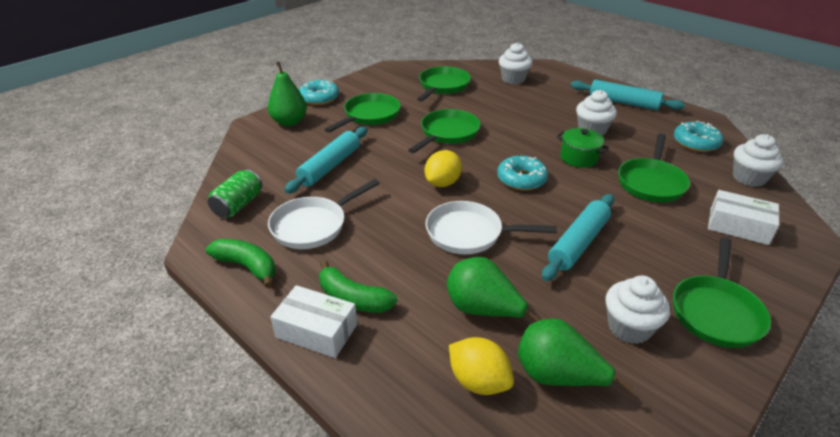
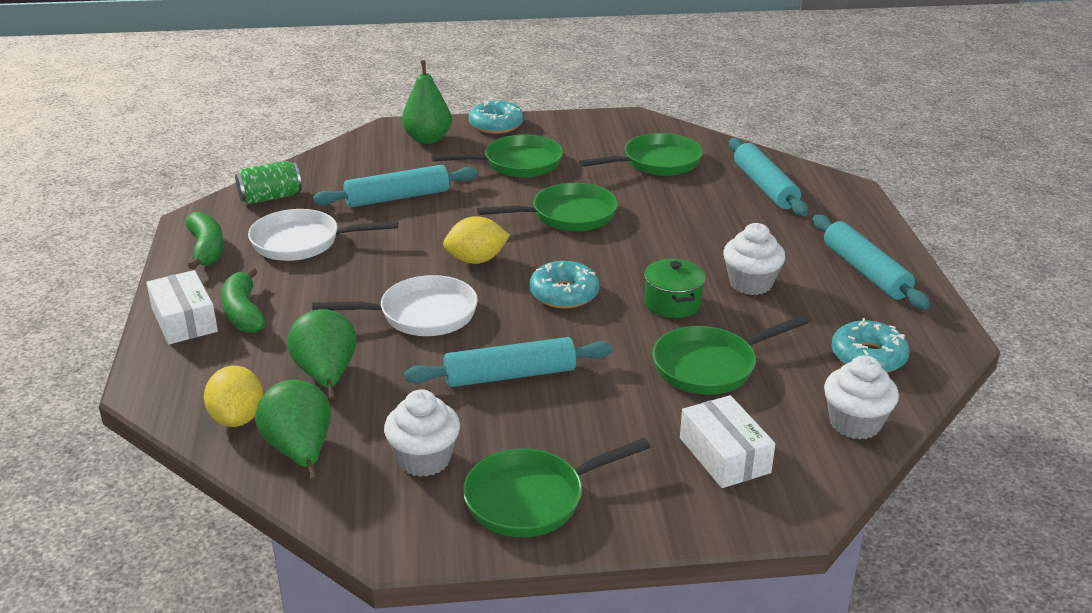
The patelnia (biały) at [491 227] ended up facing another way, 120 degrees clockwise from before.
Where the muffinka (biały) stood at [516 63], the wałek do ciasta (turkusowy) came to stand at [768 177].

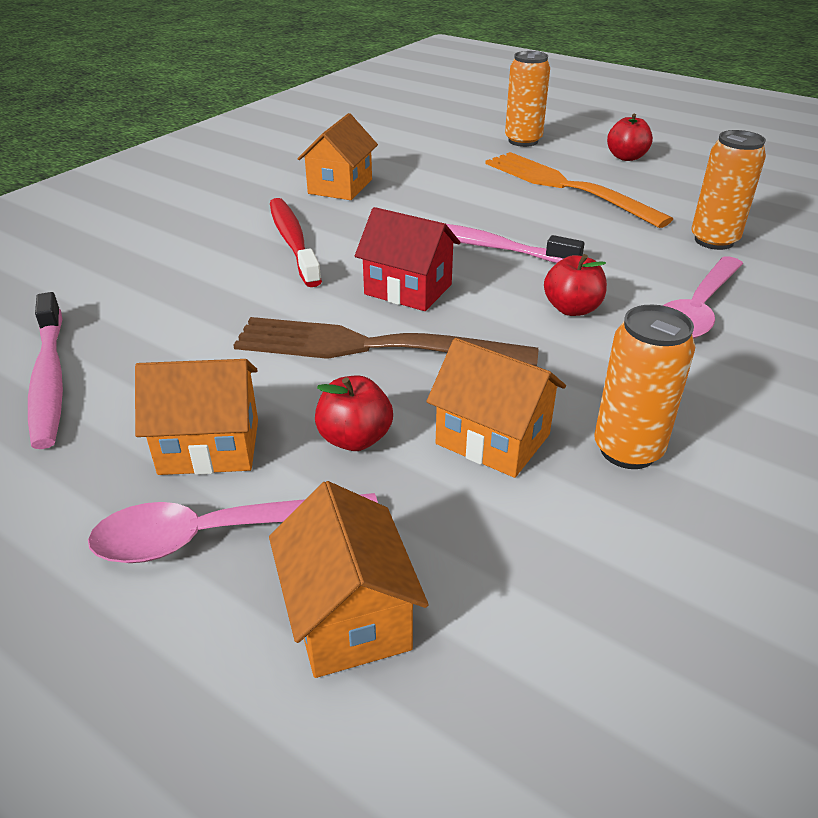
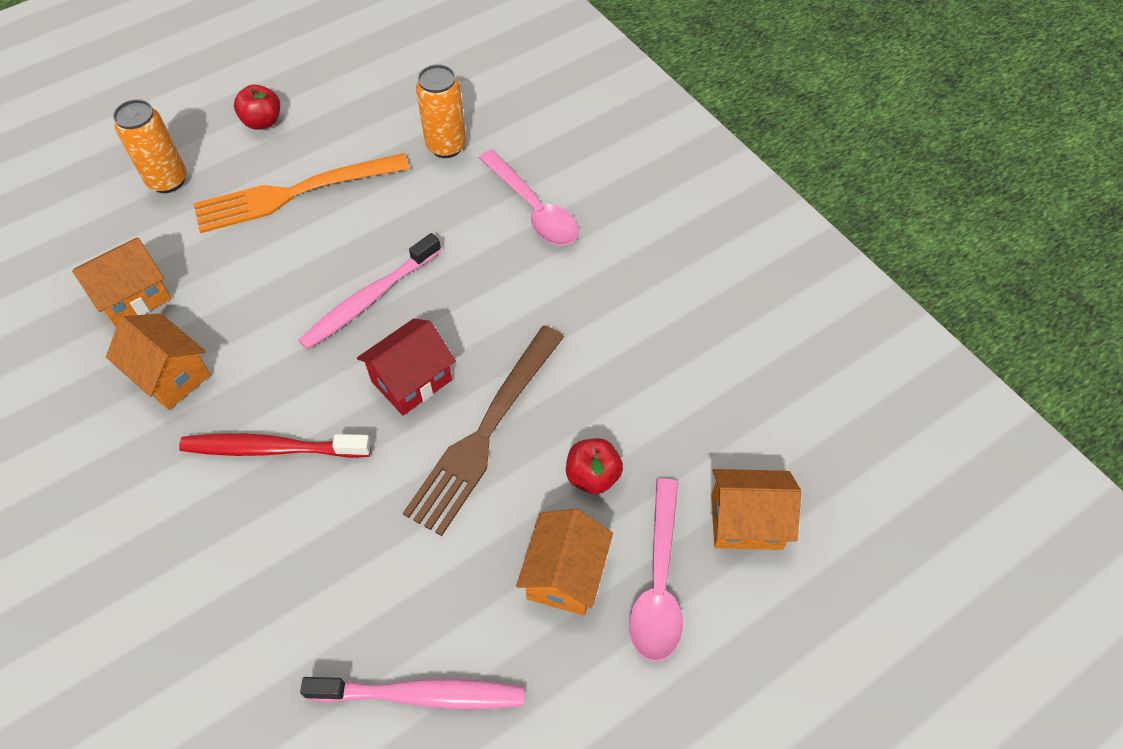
The domek (pomarańczowy) ended up elsewhere, having gone from [496 408] to [122 283].
The second view lost the jabłko (czerwony) at [575 285].
The second view lost the puszka (pomarańczowy) at [644 387].

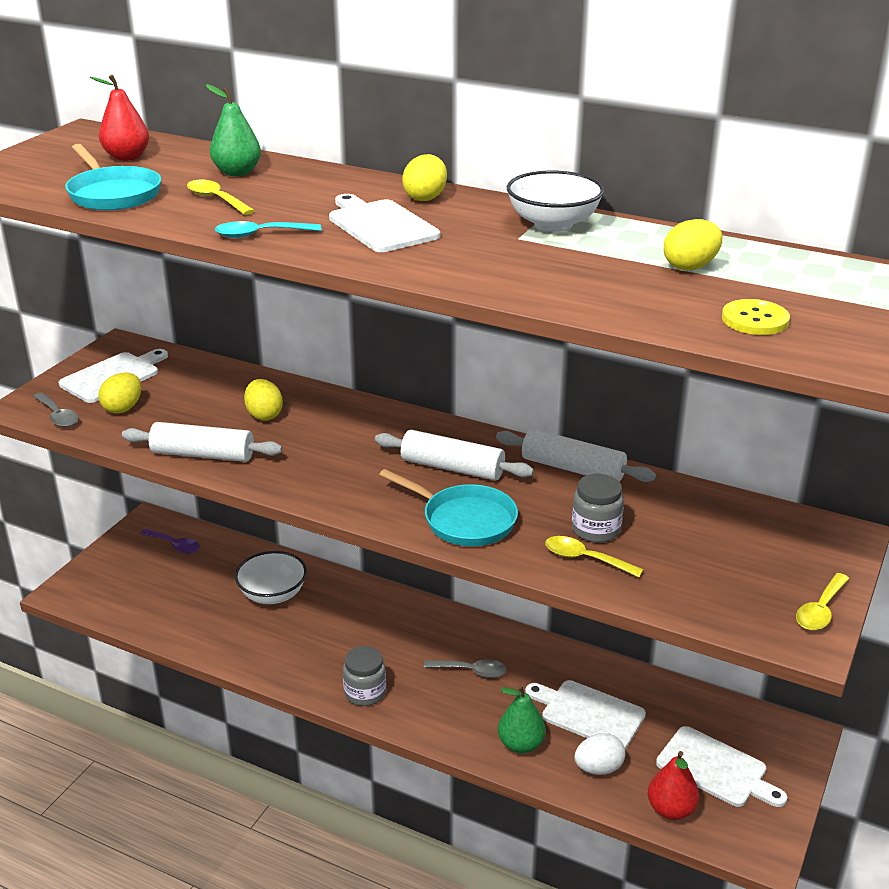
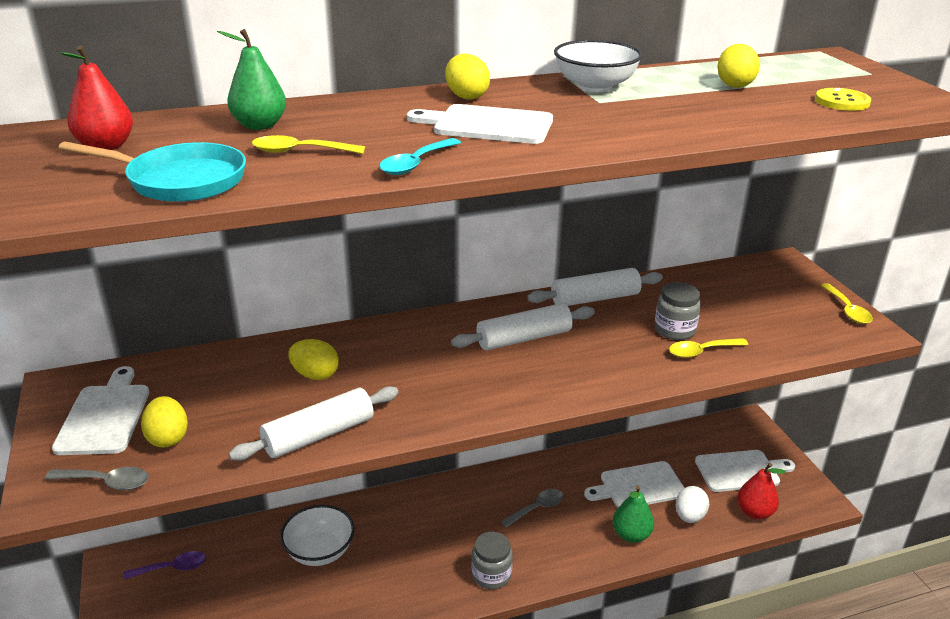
The second view lost the patelnia (turkusowy) at [448 507].

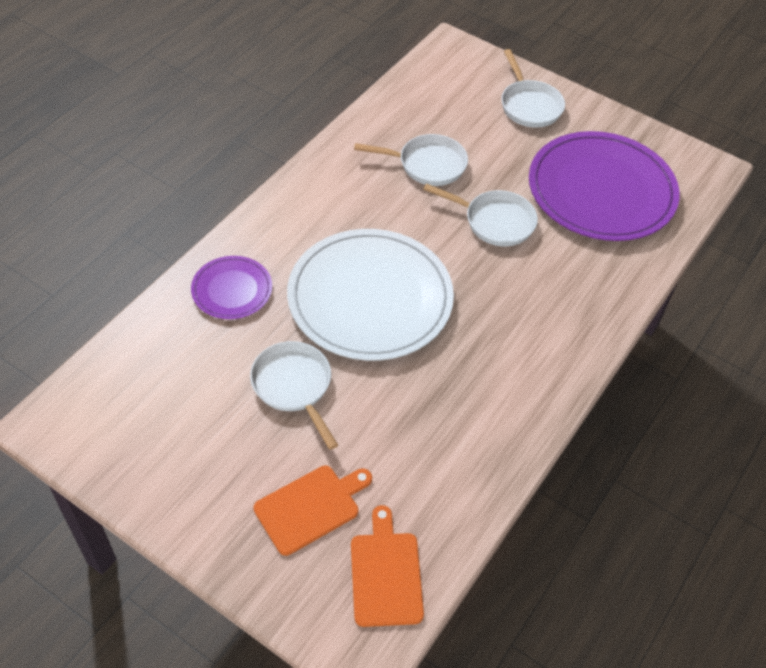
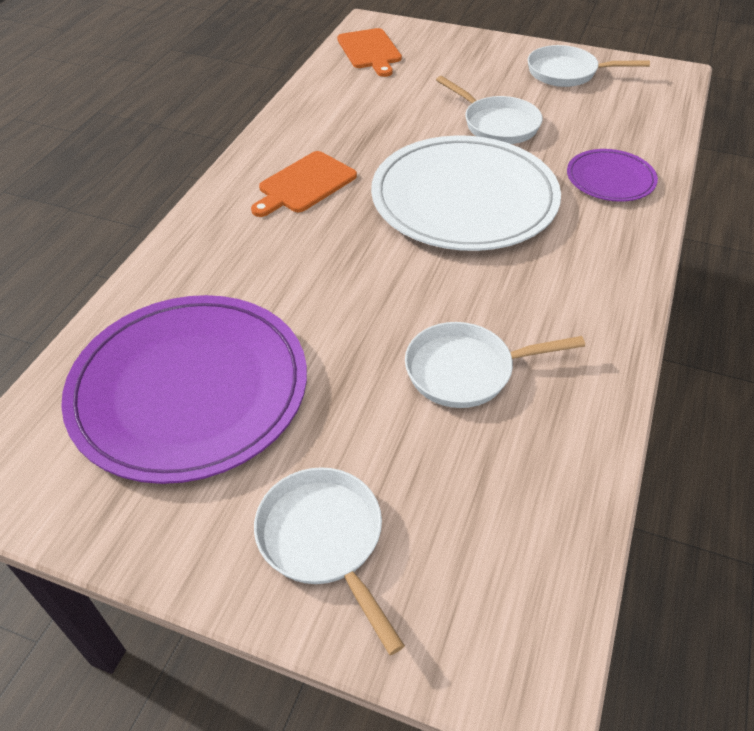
The deska do krojenia (pomarańczowy) ended up elsewhere, having gone from [313 511] to [304 184].
The patelnia (biały) ended up elsewhere, having gone from [480 214] to [589 66].

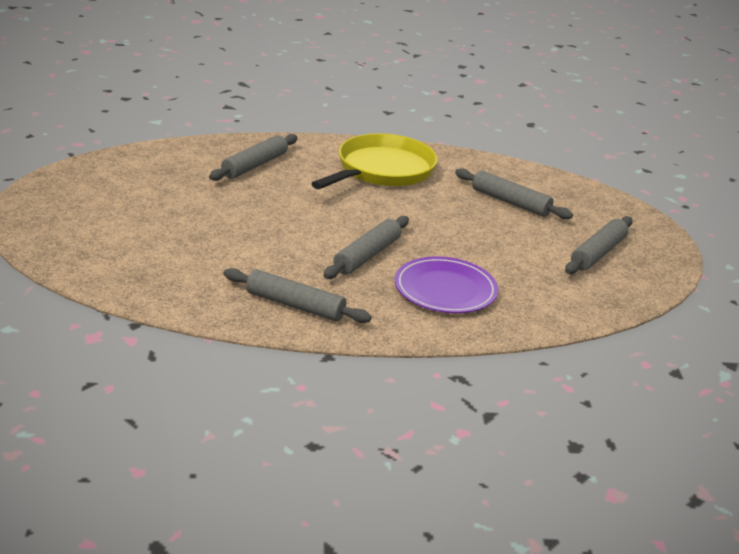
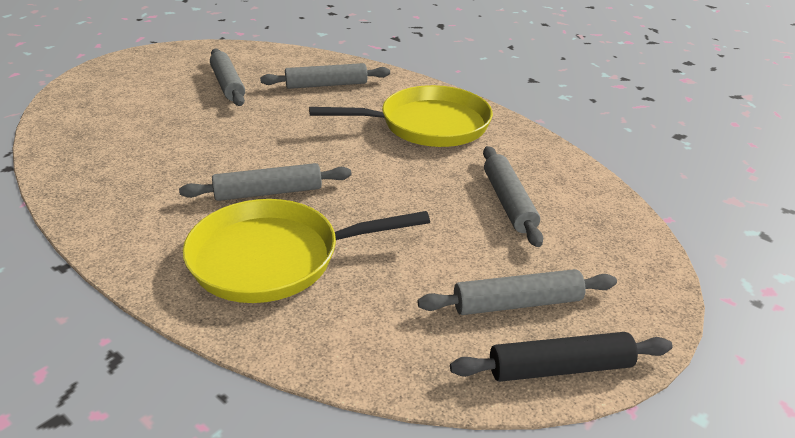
The wałek do ciasta (szary) ended up elsewhere, having gone from [298 295] to [227 77].
Where the talerz (fioletowy) stood at [446 284], the patelnia (żółty) came to stand at [306 251].
The second view gained the wałek do ciasta (czarny) at [561 357].

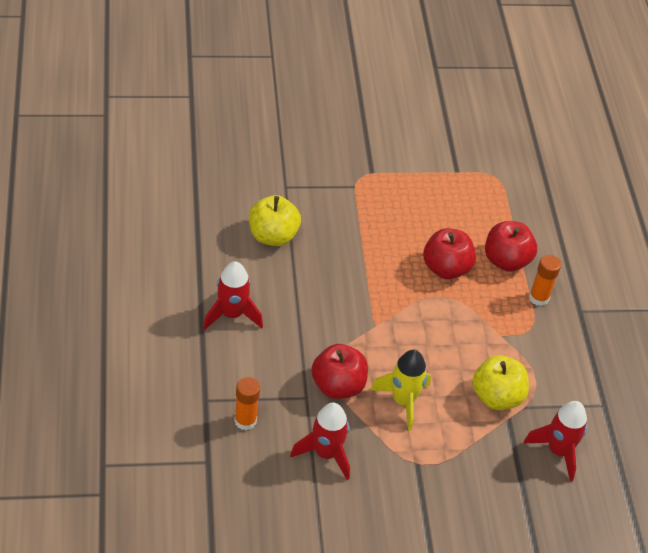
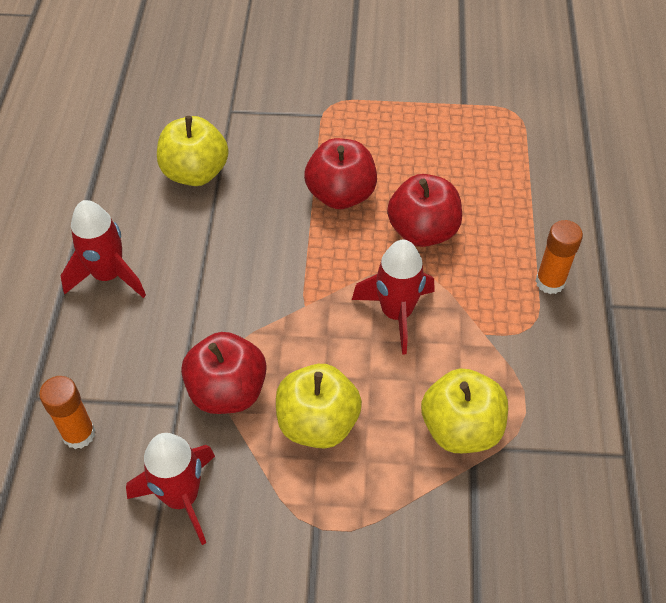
Where the rakieta (żółty) stood at [401 390], the jabłko (żółty) came to stand at [319 406].
The jabłko (czerwony) ended up elsewhere, having gone from [511 246] to [340 173].
The rakieta (czerwony) ended up elsewhere, having gone from [555 441] to [393 297].

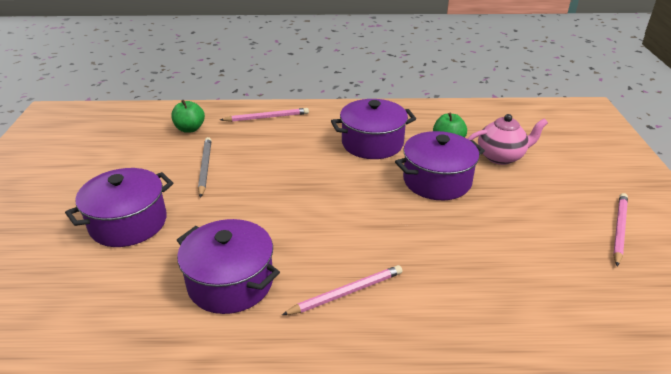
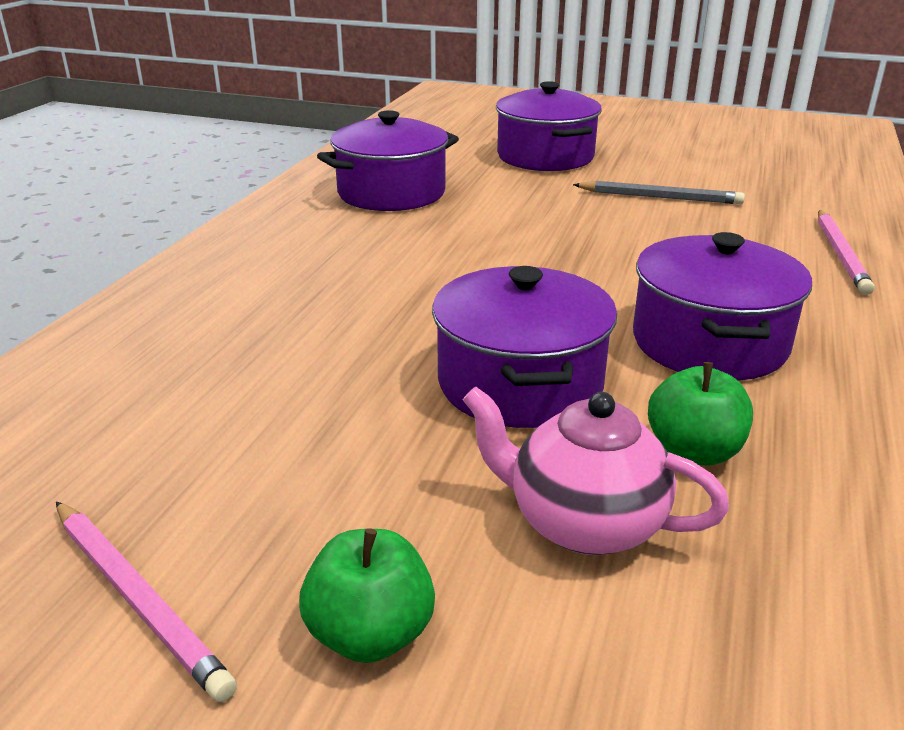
The jabłko (zielony) ended up elsewhere, having gone from [188 116] to [367 595].
The second view lost the ołówek (różowy) at [342 290].
The imbryk (różowy) at [508 139] ended up facing another way, 105 degrees clockwise from before.

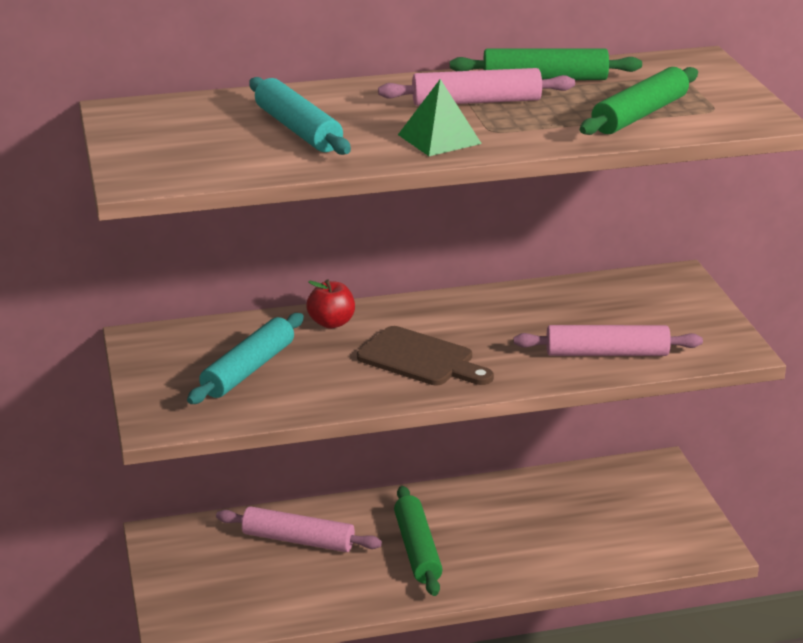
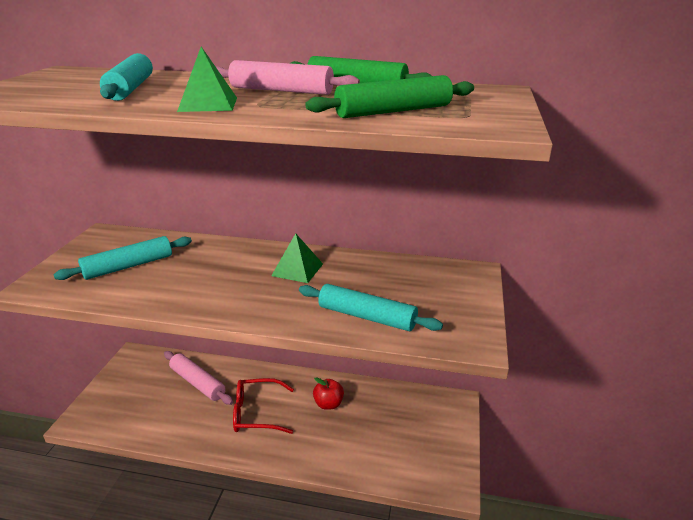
The jabłko (czerwony) ended up elsewhere, having gone from [330 304] to [328 393].
The second view lost the deska do krojenia (brązowy) at [425 355].
Where the wałek do ciasta (zielony) stood at [418 541], the okulary (czerwony) came to stand at [263 406].
What was the wałek do ciasta (różowy) at [608 340] turned into the wałek do ciasta (turkusowy) at [371 307].
The second view gained the piramida (zielony) at [297 258].

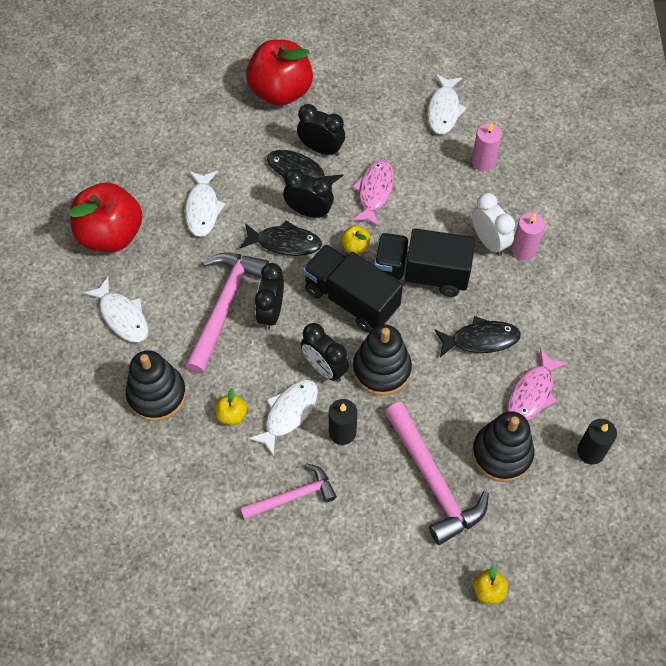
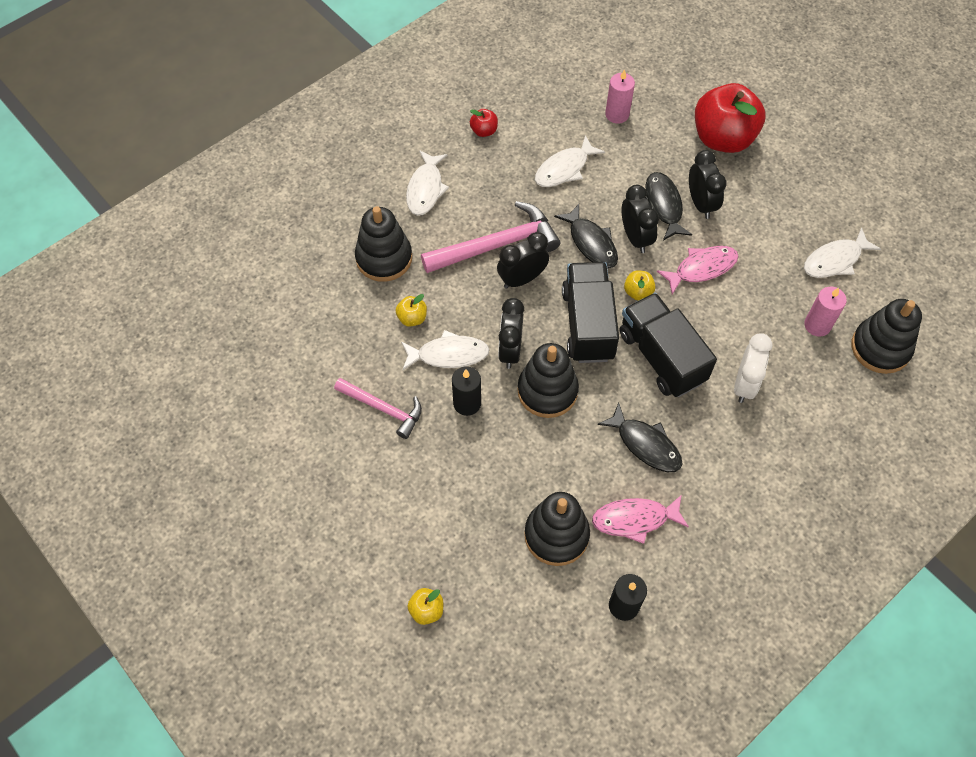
The size of the jabłko (czerwony) at [106 217] changed by a factor of 0.42.
The second view lost the młotek (różowy) at [437 473].
The świeca (różowy) ended up elsewhere, having gone from [528 236] to [620 96].
The second view gained the zabawka nakładanka (czarny) at [886 336].

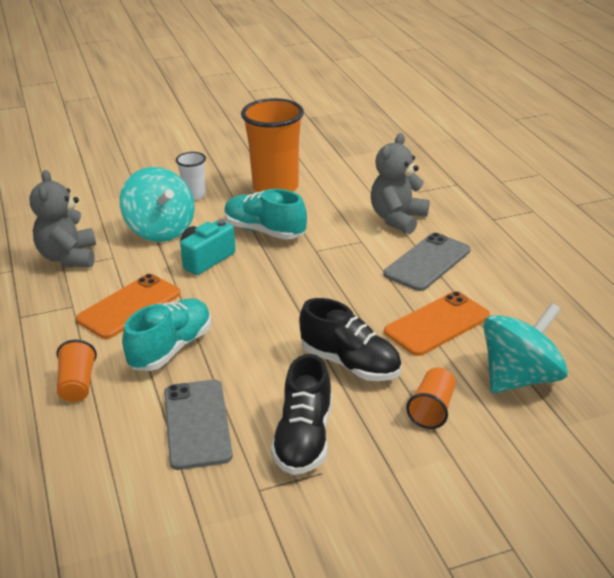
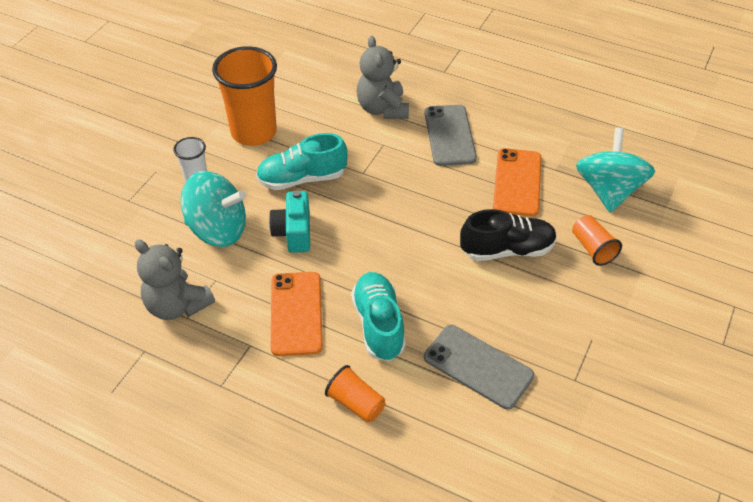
The second view lost the but (czarny) at [301 414].

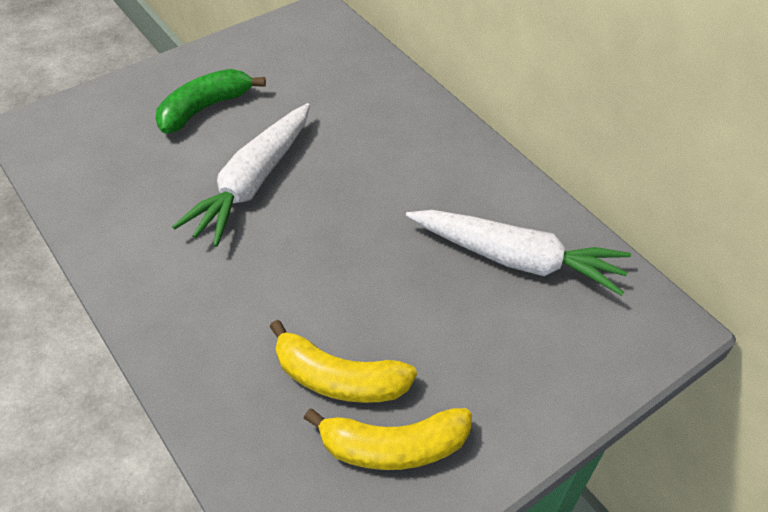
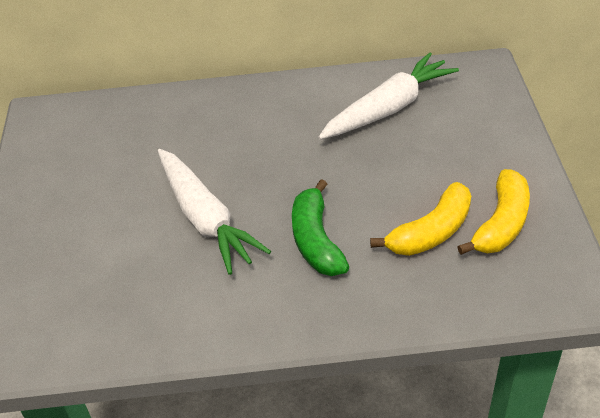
The banan (zielony) ended up elsewhere, having gone from [211 101] to [320 227].

